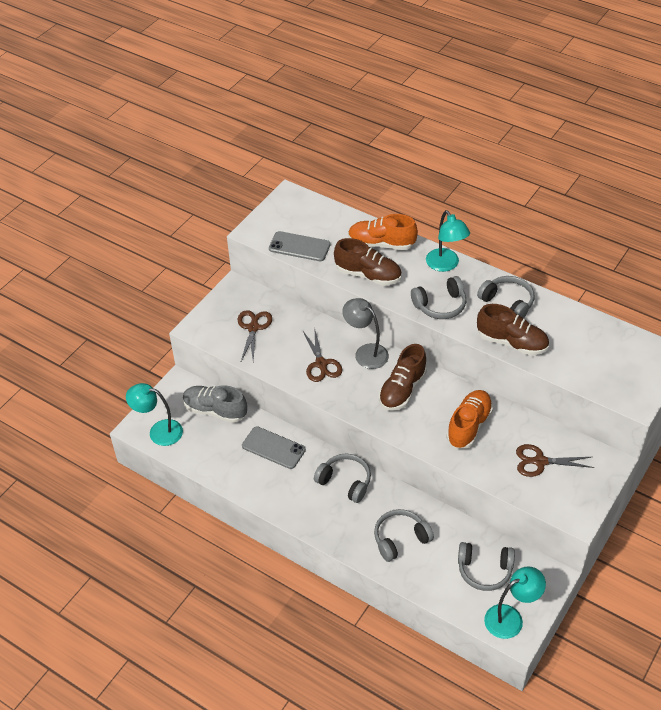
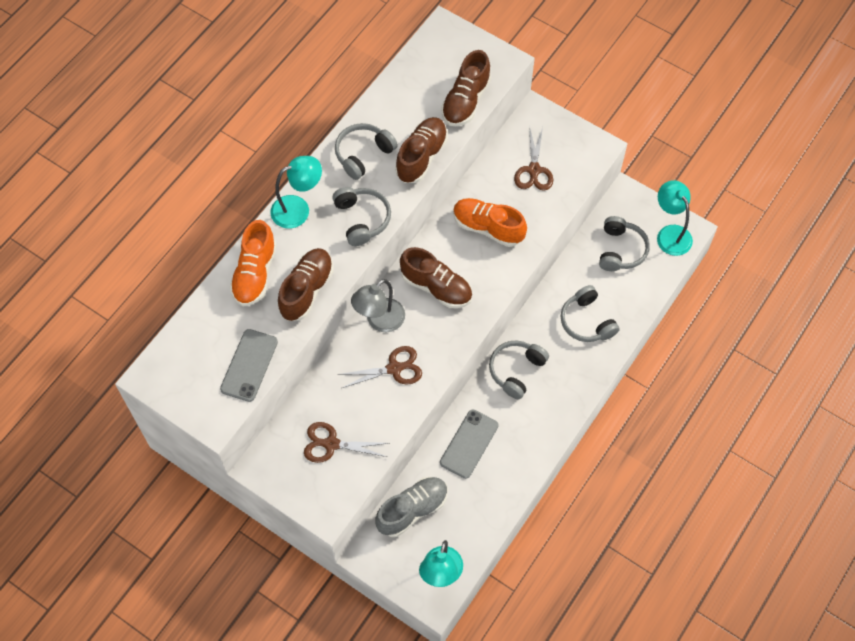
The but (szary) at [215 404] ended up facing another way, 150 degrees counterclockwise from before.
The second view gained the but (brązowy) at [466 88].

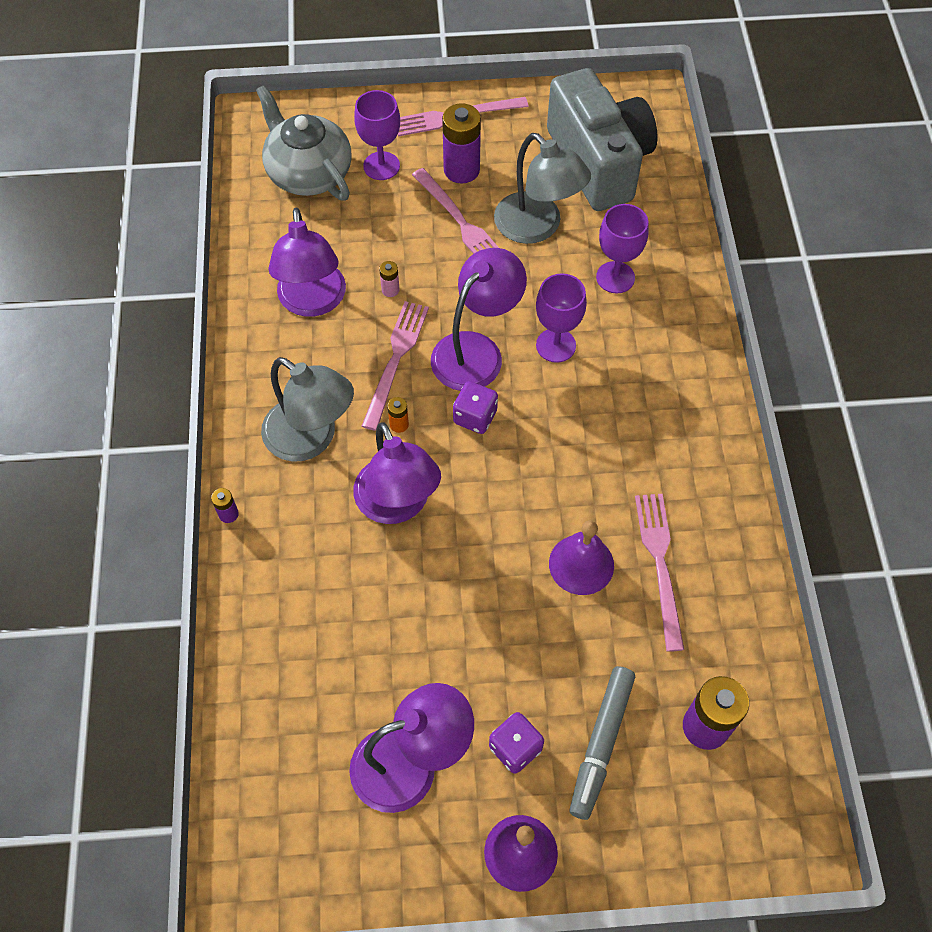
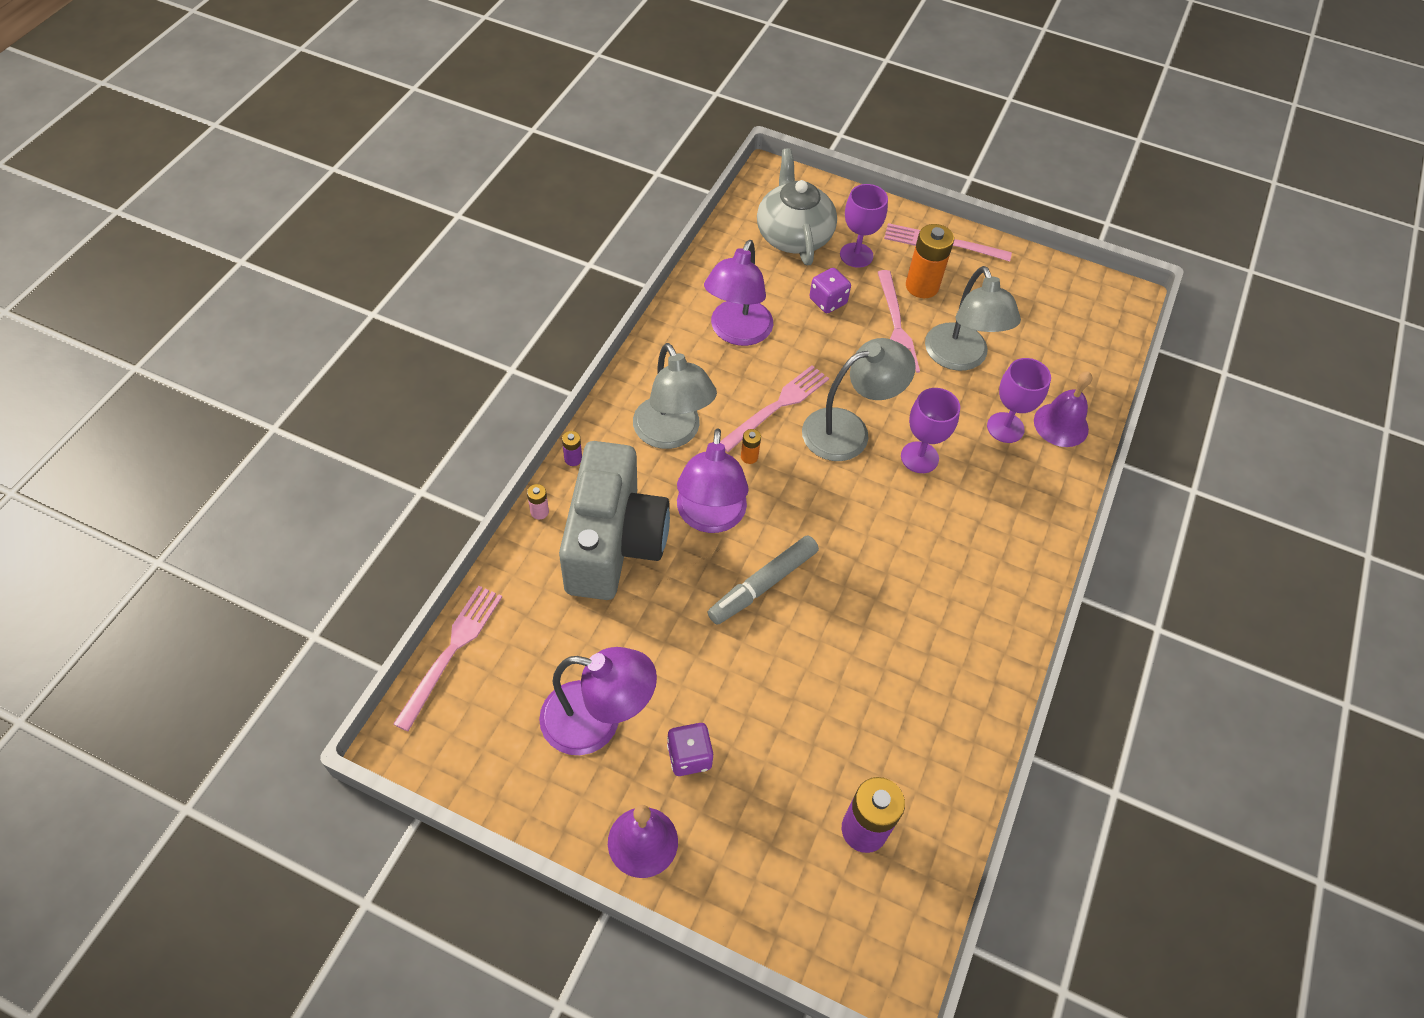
The bateria (różowy) ended up elsewhere, having gone from [389 279] to [538 502].
What was the lampka (fioletowy) at [479 319] turned into the lampka (szary) at [859 399].
What was the bateria (fioletowy) at [461 143] turned into the bateria (pomarańczowy) at [930 261].
The kostka do gry (fioletowy) ended up elsewhere, having gone from [475 407] to [830 290].
The aparat fotograficzny (szary) ended up elsewhere, having gone from [602 139] to [614 520].
The dzwonek (fioletowy) ended up elsewhere, having gone from [581 557] to [1063 409].
The flamaster (szary) ended up elsewhere, having gone from [602 743] to [763 580].
The widelec (różowy) ended up elsewhere, having gone from [659 573] to [447 658].

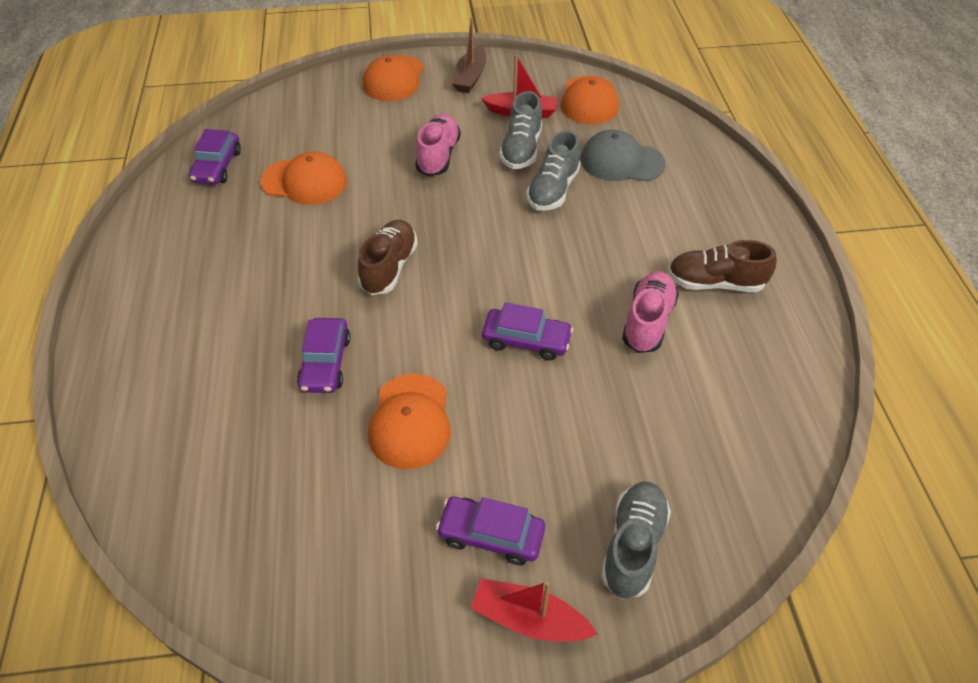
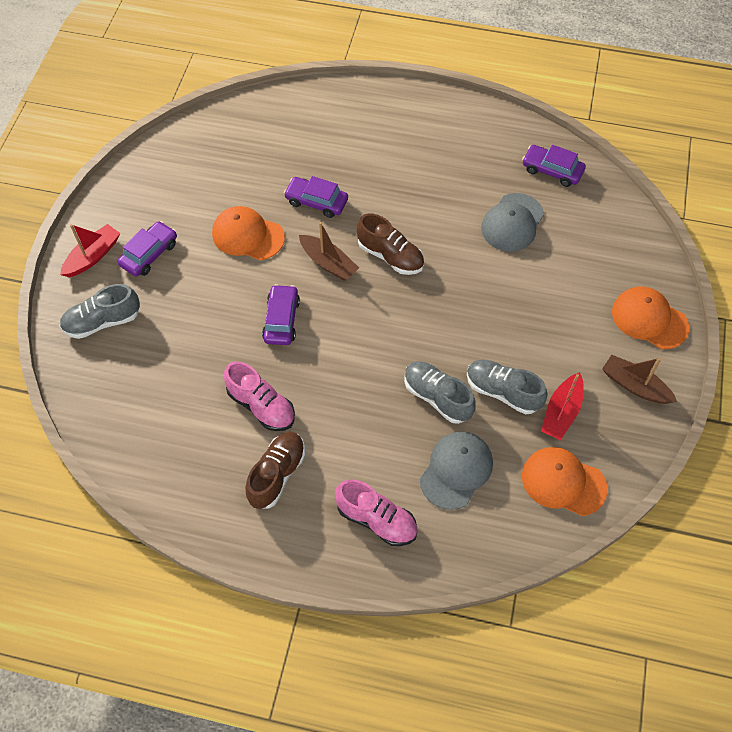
What was the czapka (pomarańczowy) at [303 178] turned into the czapka (szary) at [512 222].
The but (różowy) ended up elsewhere, having gone from [438 145] to [376 512].
The samochód (fioletowy) at [527 331] ended up facing another way, 150 degrees clockwise from before.
The but (szary) at [636 540] ended up facing another way, 120 degrees clockwise from before.
The second view gained the łódka (brązowy) at [329 251].

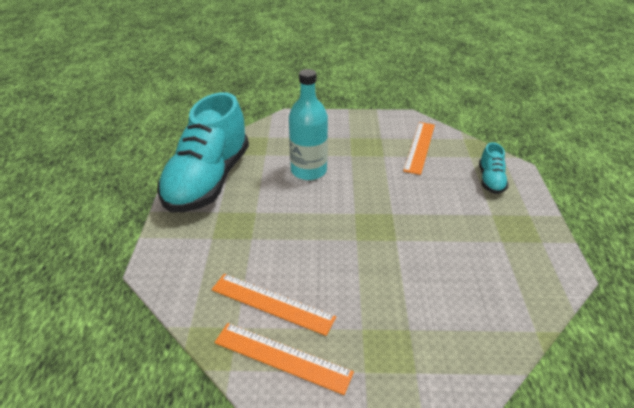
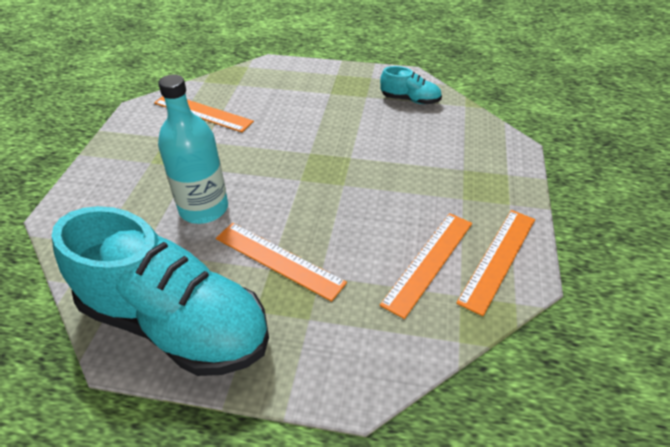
The but (turkusowy) ended up elsewhere, having gone from [494 168] to [411 85].
The second view gained the linijka (pomarańczowy) at [281 262].

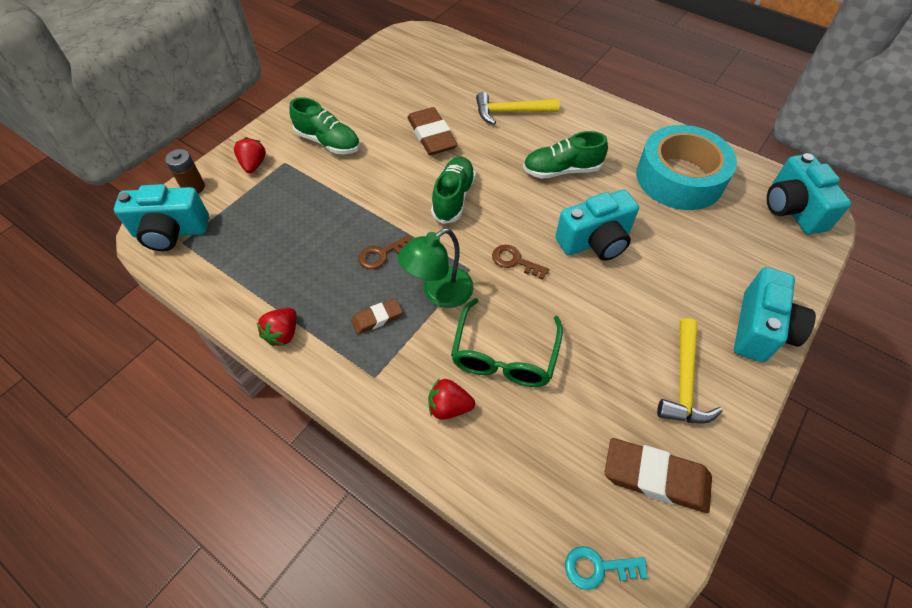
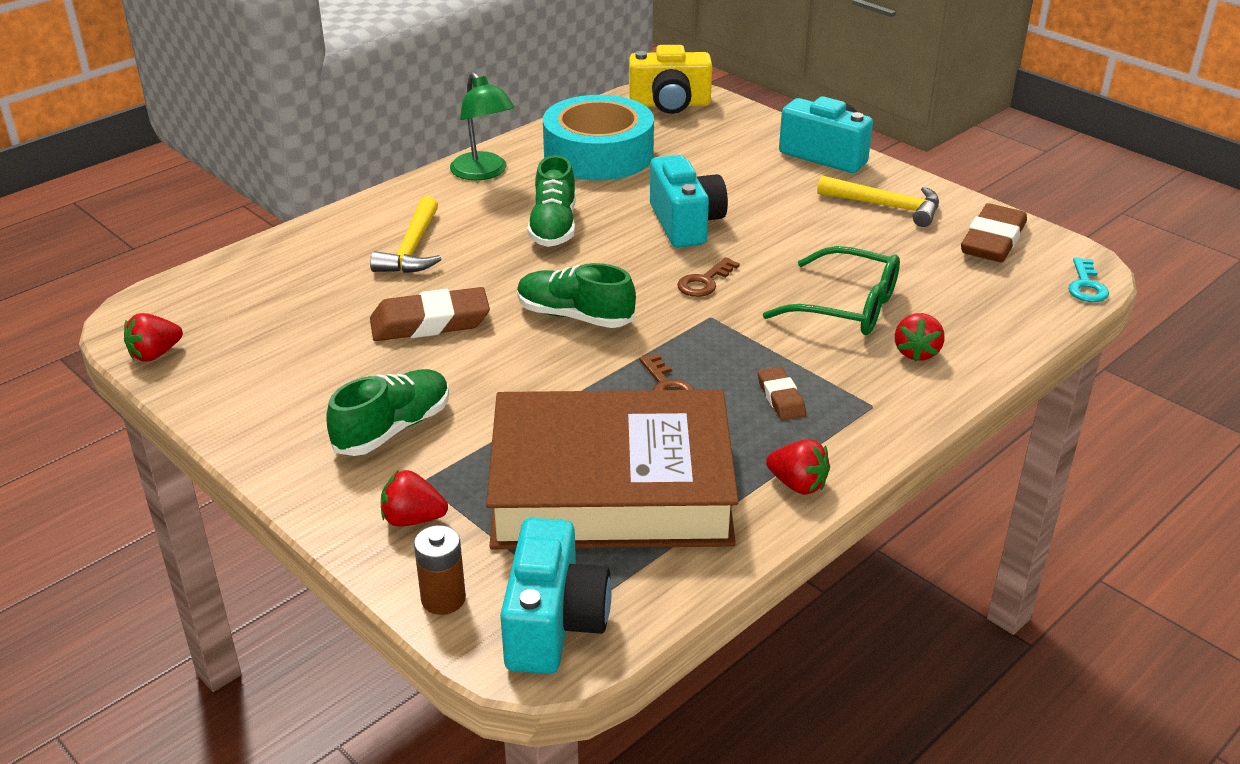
The lampka (zielony) ended up elsewhere, having gone from [436 268] to [482 126].
What was the aparat fotograficzny (turkusowy) at [809 193] turned into the aparat fotograficzny (żółty) at [670 79].
The second view gained the truskawka (czerwony) at [153 337].
The second view gained the książka (brązowy) at [612 469].

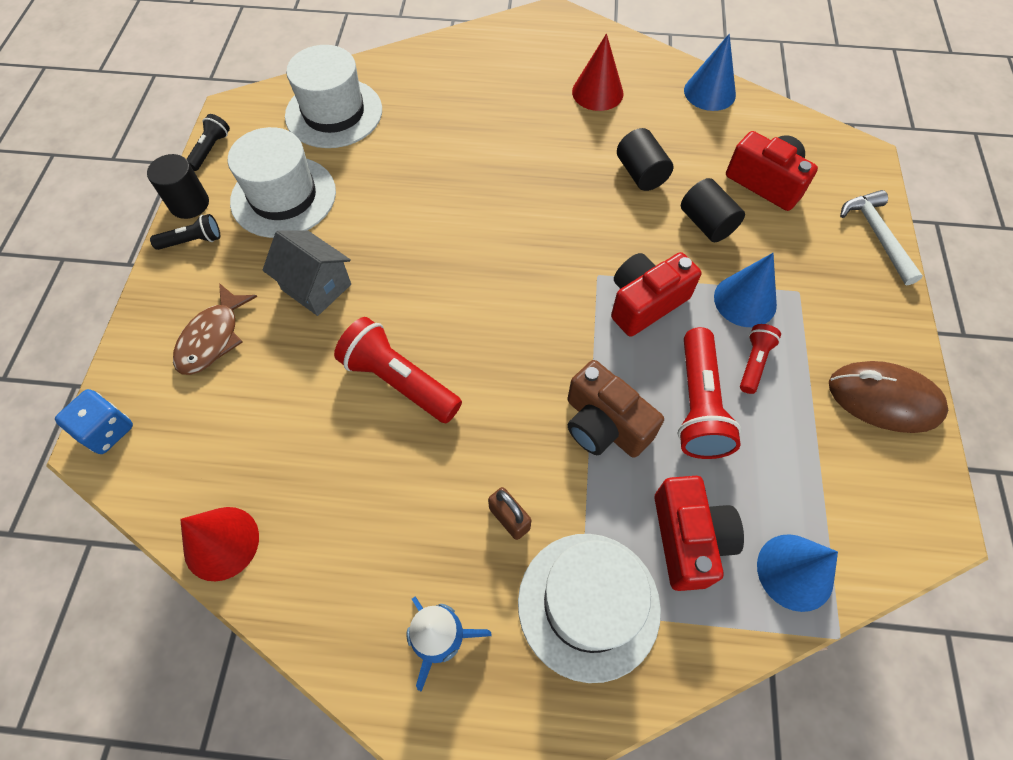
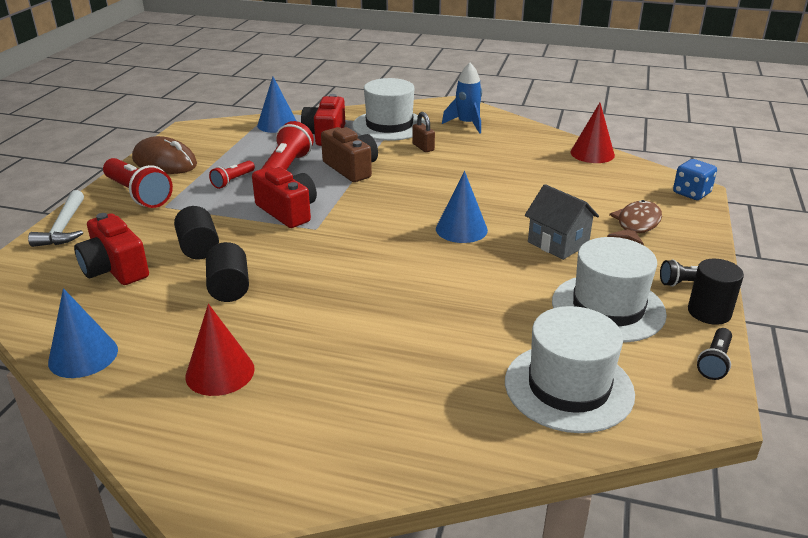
The latarka (czerwony) ended up elsewhere, having gone from [398 370] to [138 183].
The aparat fotograficzny (czerwony) at [656 294] ended up facing another way, 105 degrees counterclockwise from before.
The stożek (niebieski) ended up elsewhere, having gone from [745 290] to [462 207].

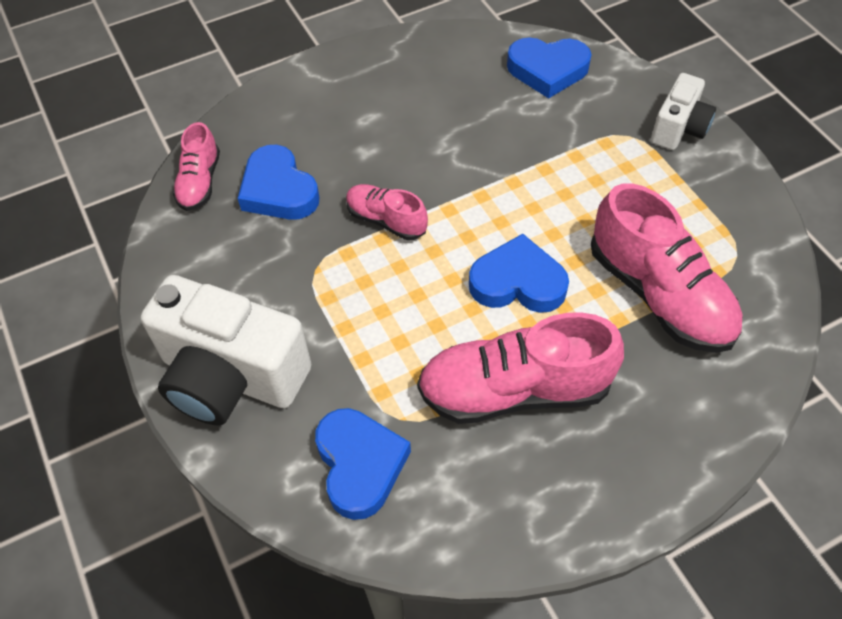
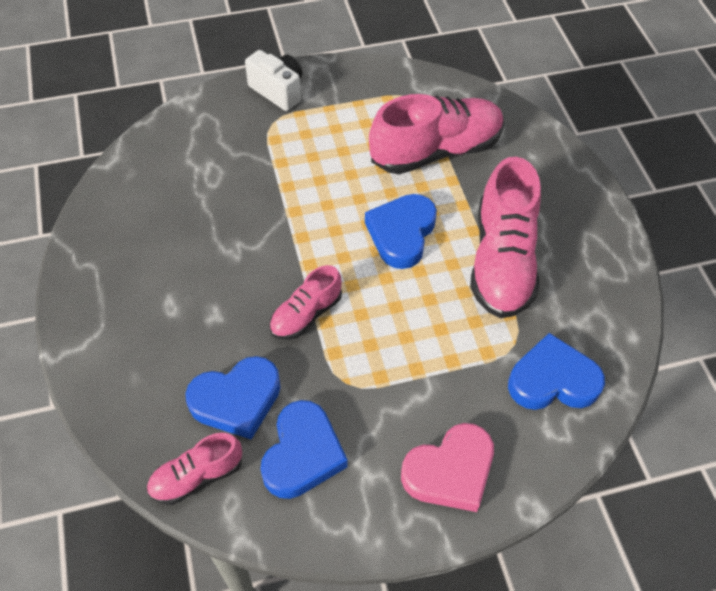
Where the aparat fotograficzny (biały) stood at [226 350], the serce (różowy) came to stand at [447 467].
The but (różowy) at [196 166] ended up facing another way, 135 degrees clockwise from before.
The serce (niebieski) ended up elsewhere, having gone from [549 67] to [304 449].

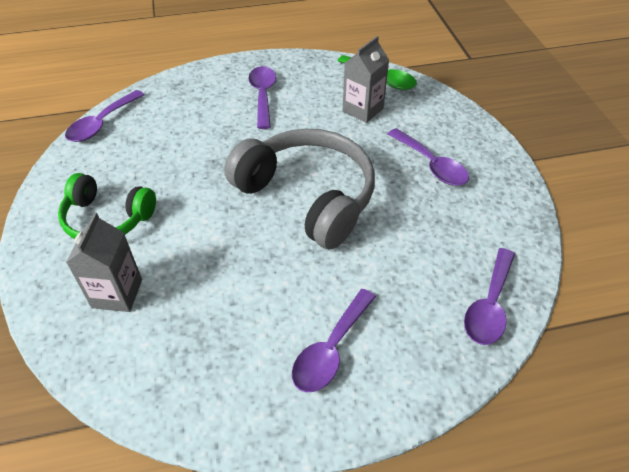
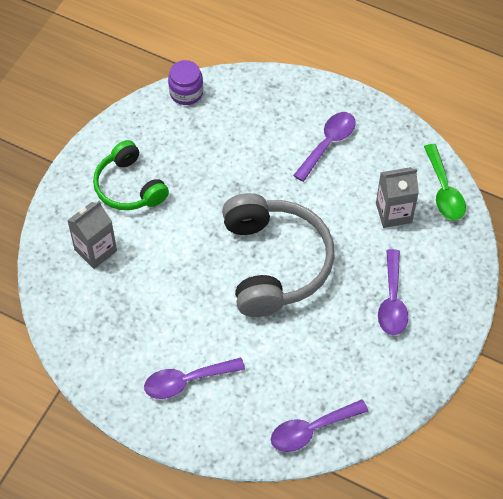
Where the łyżka (fioletowy) stood at [105 116], the słoik (fioletowy) came to stand at [185 82].

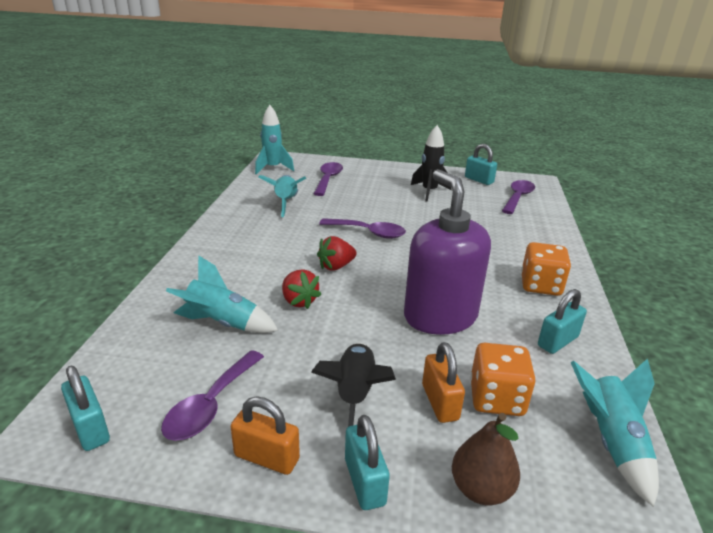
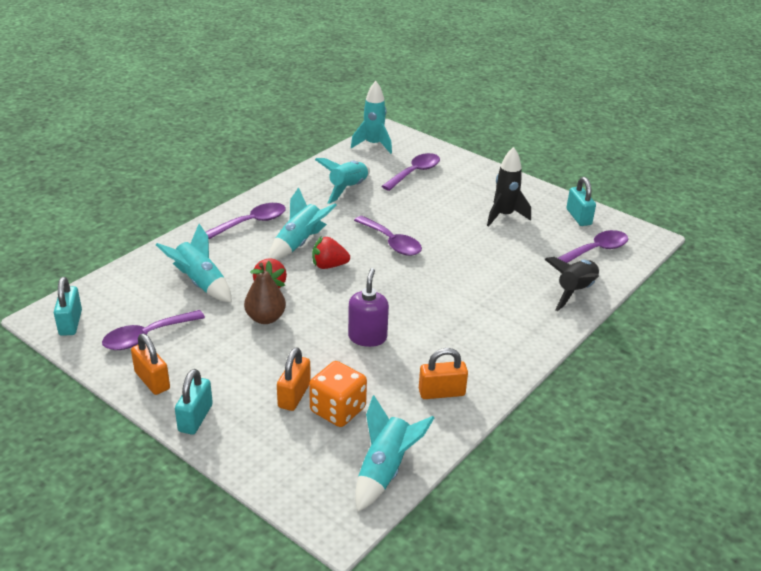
The rakieta (czarny) ended up elsewhere, having gone from [353 385] to [571 284].
The size of the dozownik mydła (fioletowy) at [447 252] changed by a factor of 0.55.
The gruszka (brązowy) ended up elsewhere, having gone from [486 459] to [265 293].
The second view lost the kostka do gry (pomarańczowy) at [546 269].
What was the kłódka (turkusowy) at [562 321] turned into the kłódka (pomarańczowy) at [443 373].
The second view gained the łyżka (fioletowy) at [246 221].
The second view gained the rakieta (turkusowy) at [303 223].

